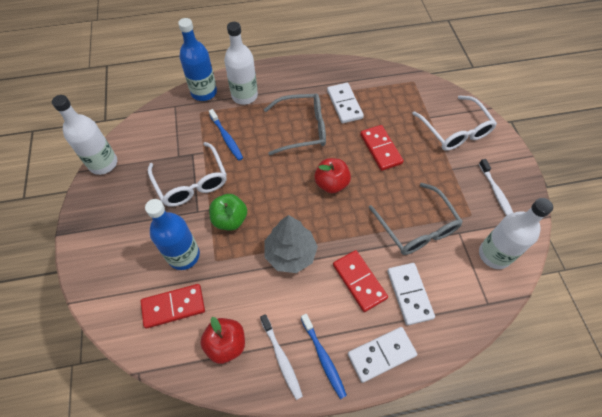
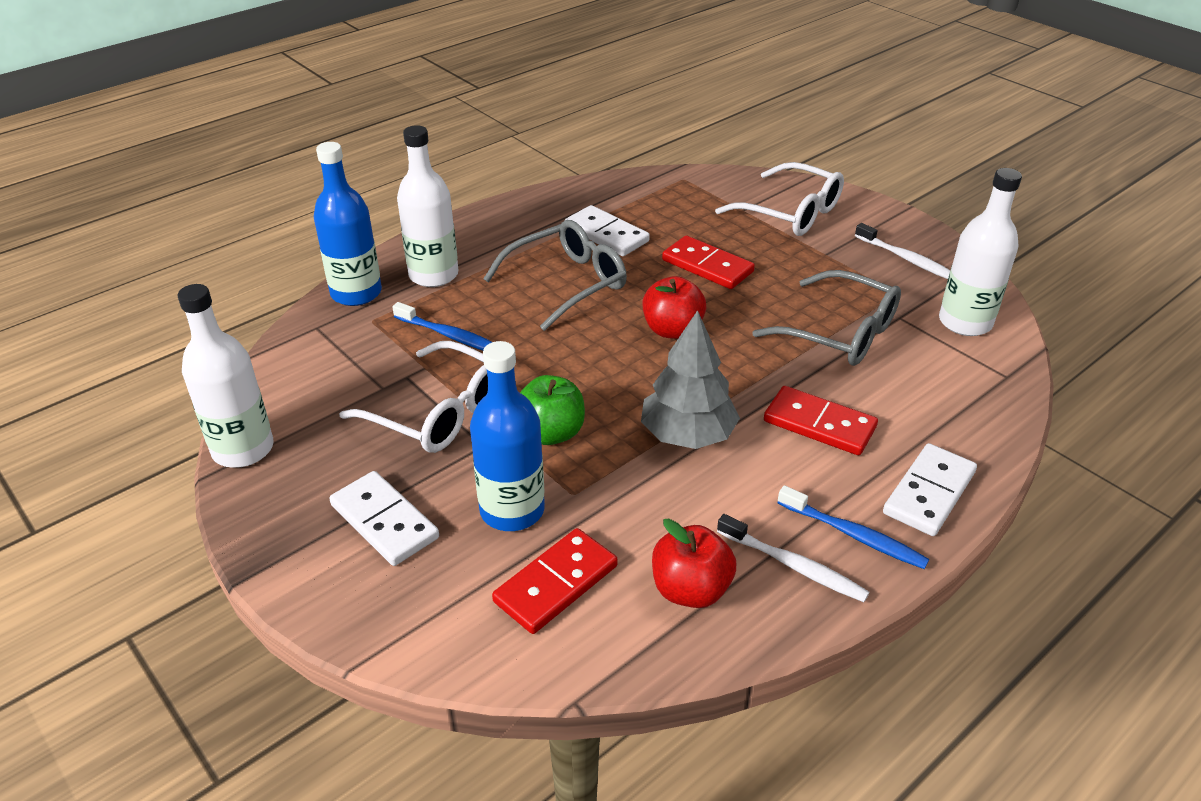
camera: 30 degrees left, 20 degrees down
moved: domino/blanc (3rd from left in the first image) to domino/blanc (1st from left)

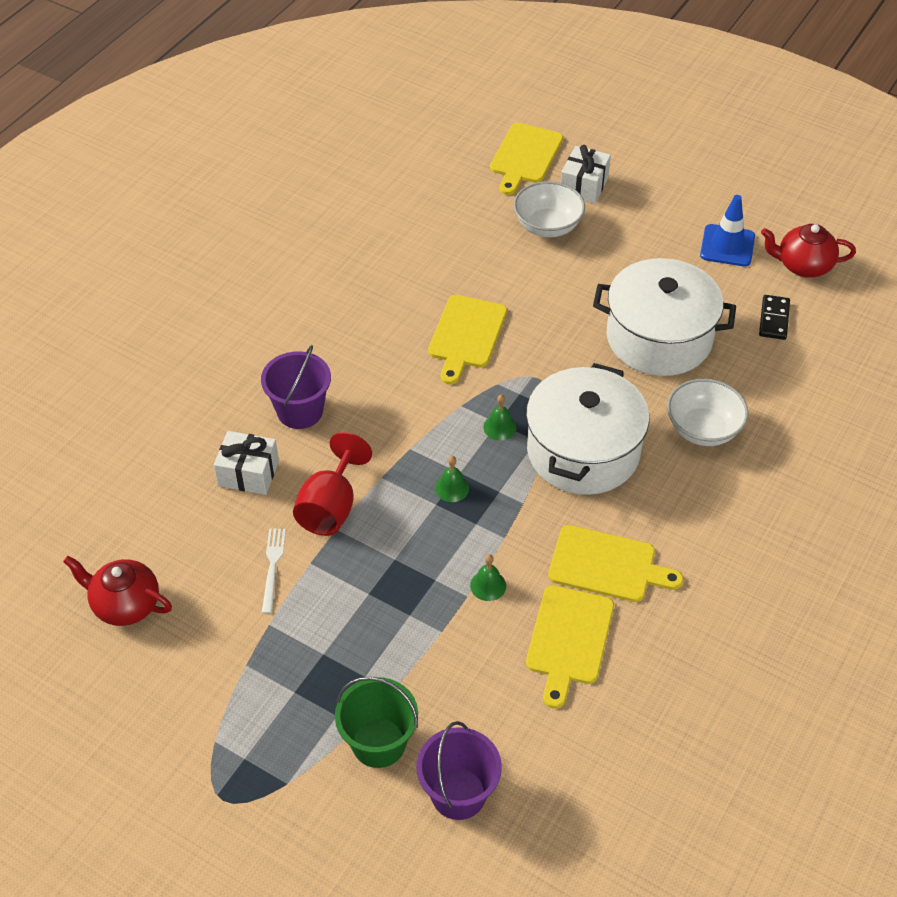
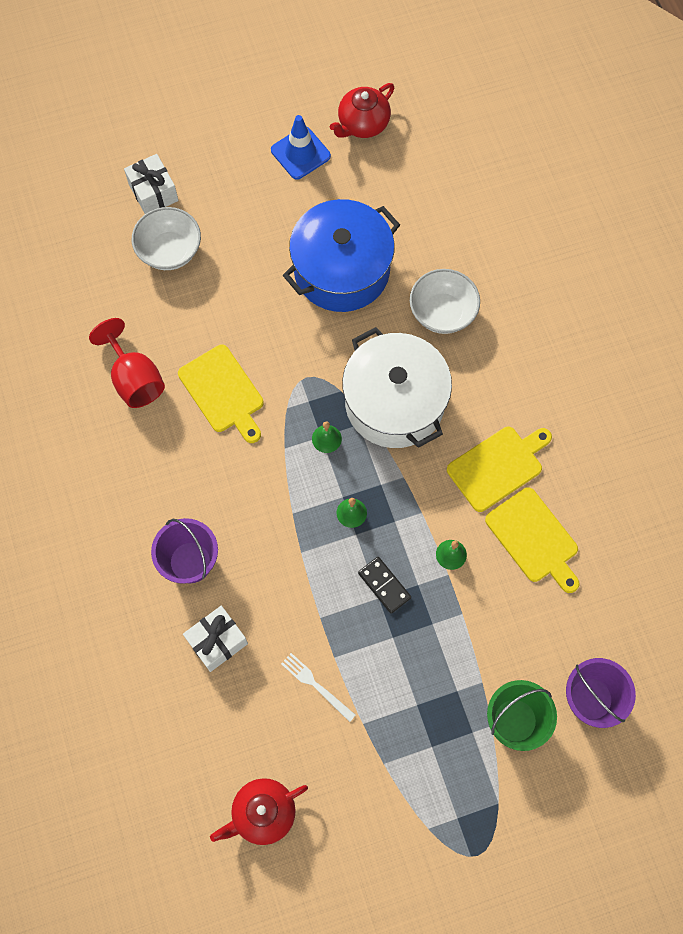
camera: 50 degrees left, 20 degrees up
removed: planche à découper/jaune (2nd from left)
moved: verre à pied/rouge; domino/noir
recoloured: marmite/blanc (2nd from left) to marmite/bleu

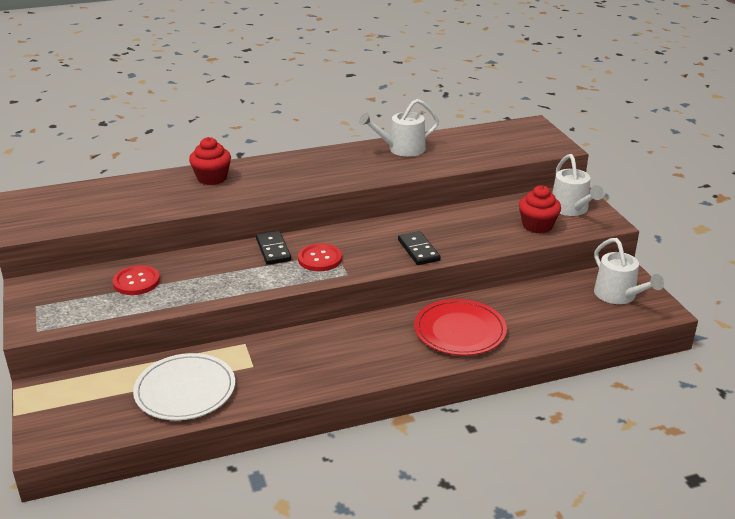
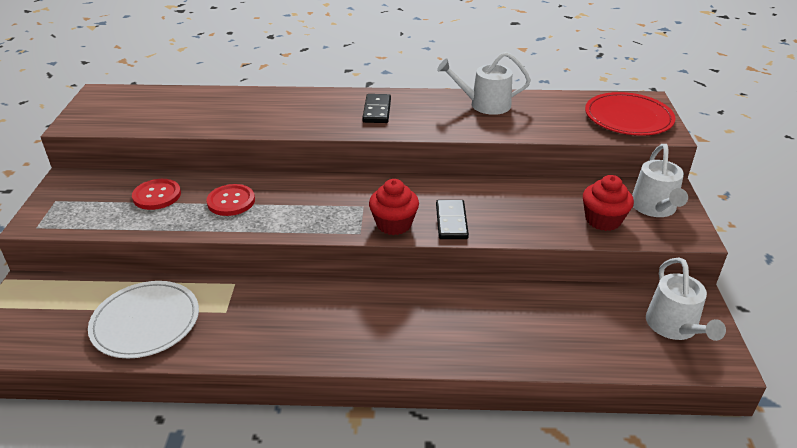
camera: 20 degrees right, 5 degrees up
moved: muffin/rouge (1st from left); domino/noir (1st from left); bouton/rouge (2nd from left); assiette/rouge

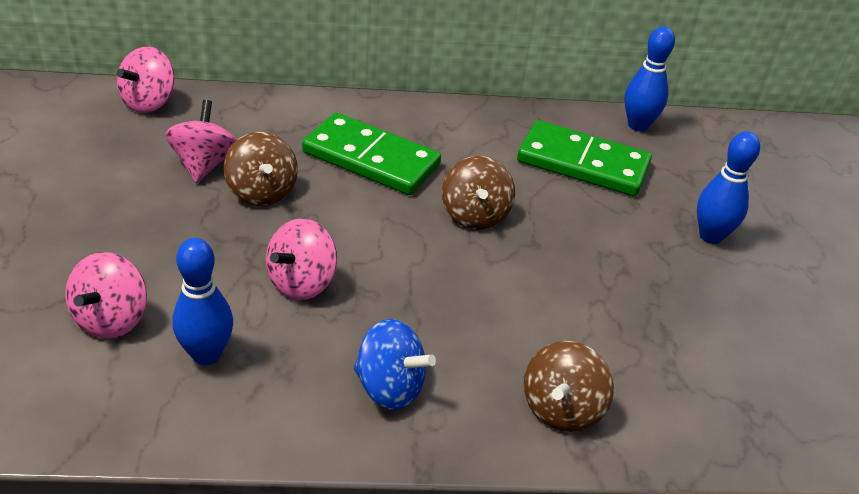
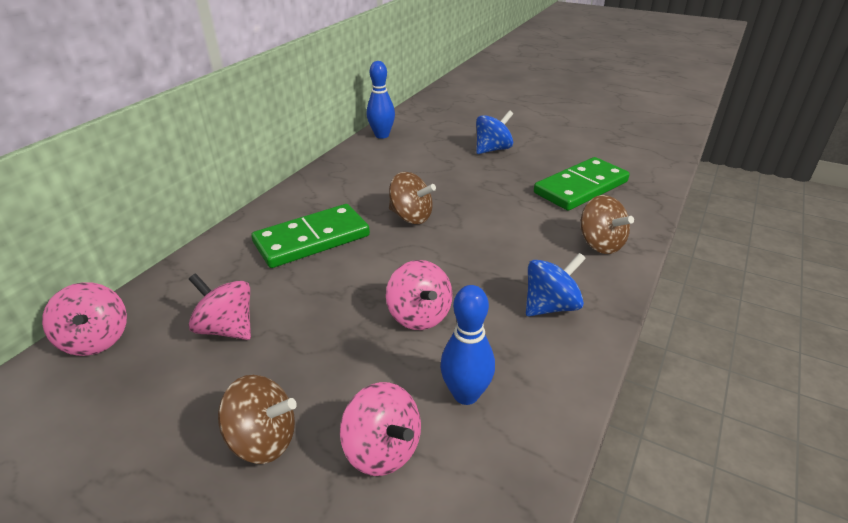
camera: 55 degrees left, 5 degrees down
moved: toupie/marron (1st from left); domino/vert (2nd from left)
replaced: quille/bleu (3rd from left) to toupie/bleu (1st from left)

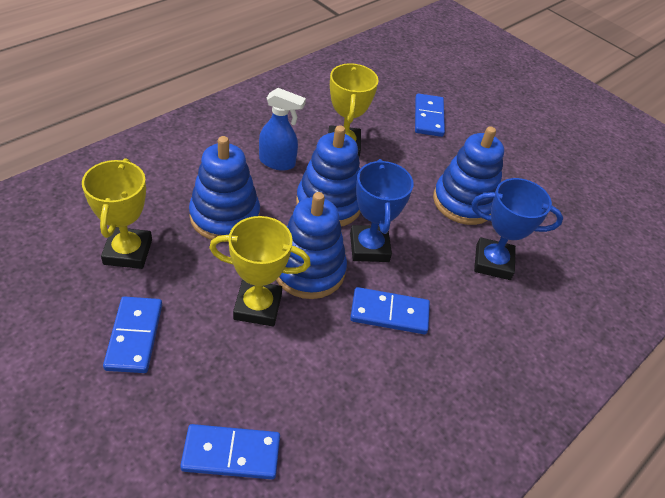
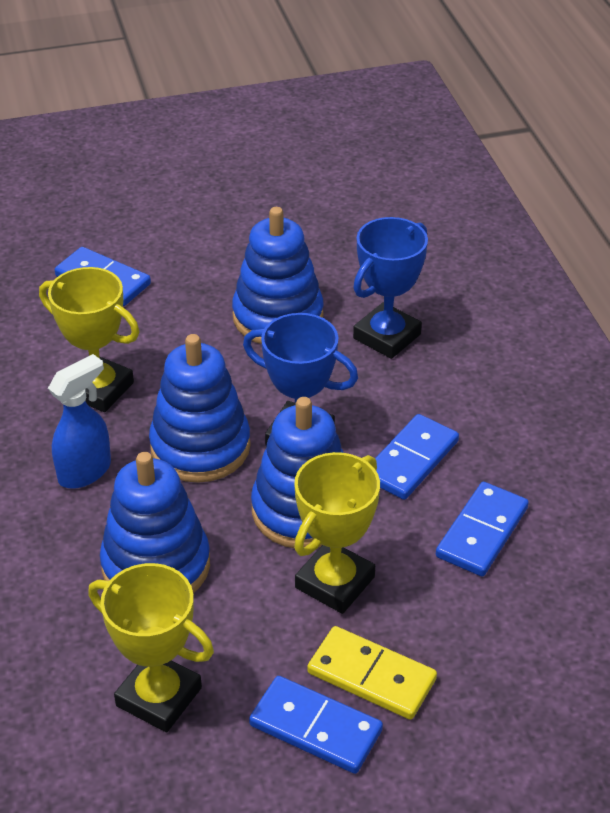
camera: 55 degrees left, 5 degrees down
added: domino/jaune
moved: domino/bleu (2nd from left in the first image) to domino/bleu (4th from left)

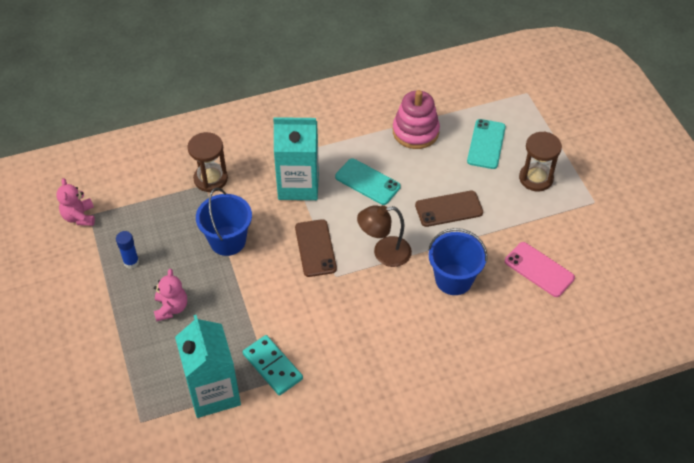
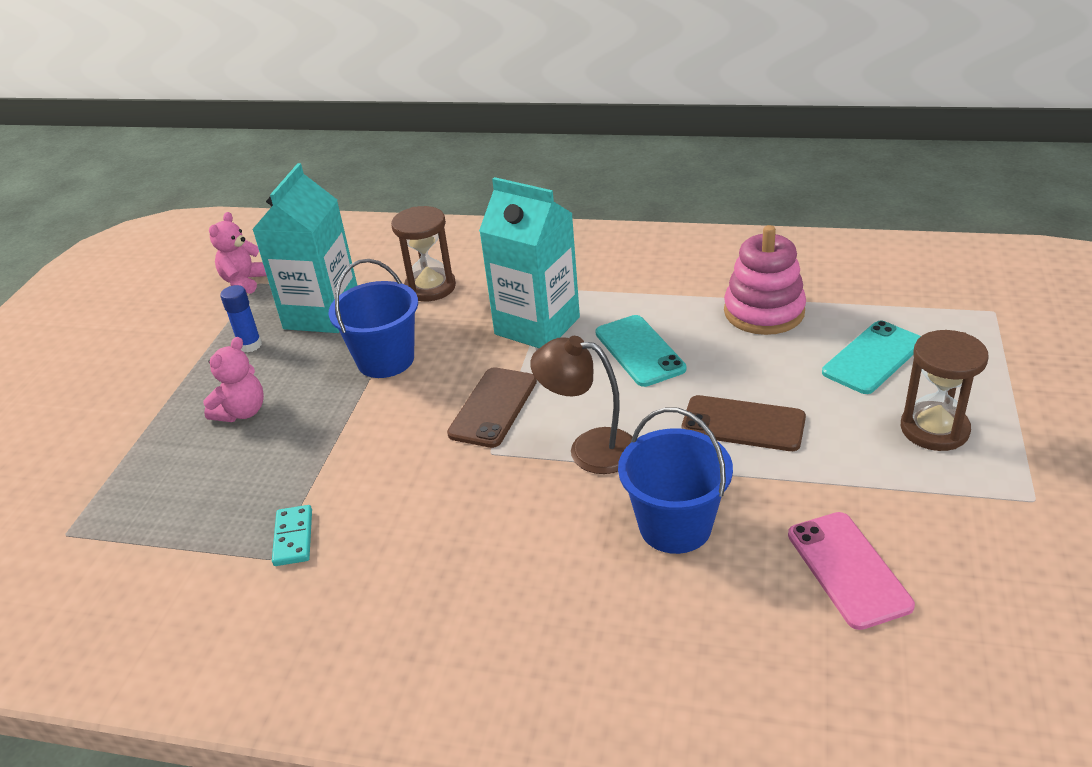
camera: 35 degrees right, 15 degrees down
moved: brique de lait/turquoise (1st from left)
resized: domino/turquoise x0.65

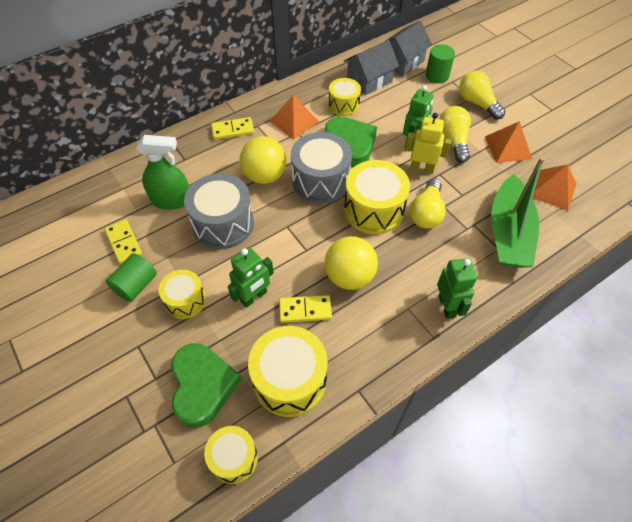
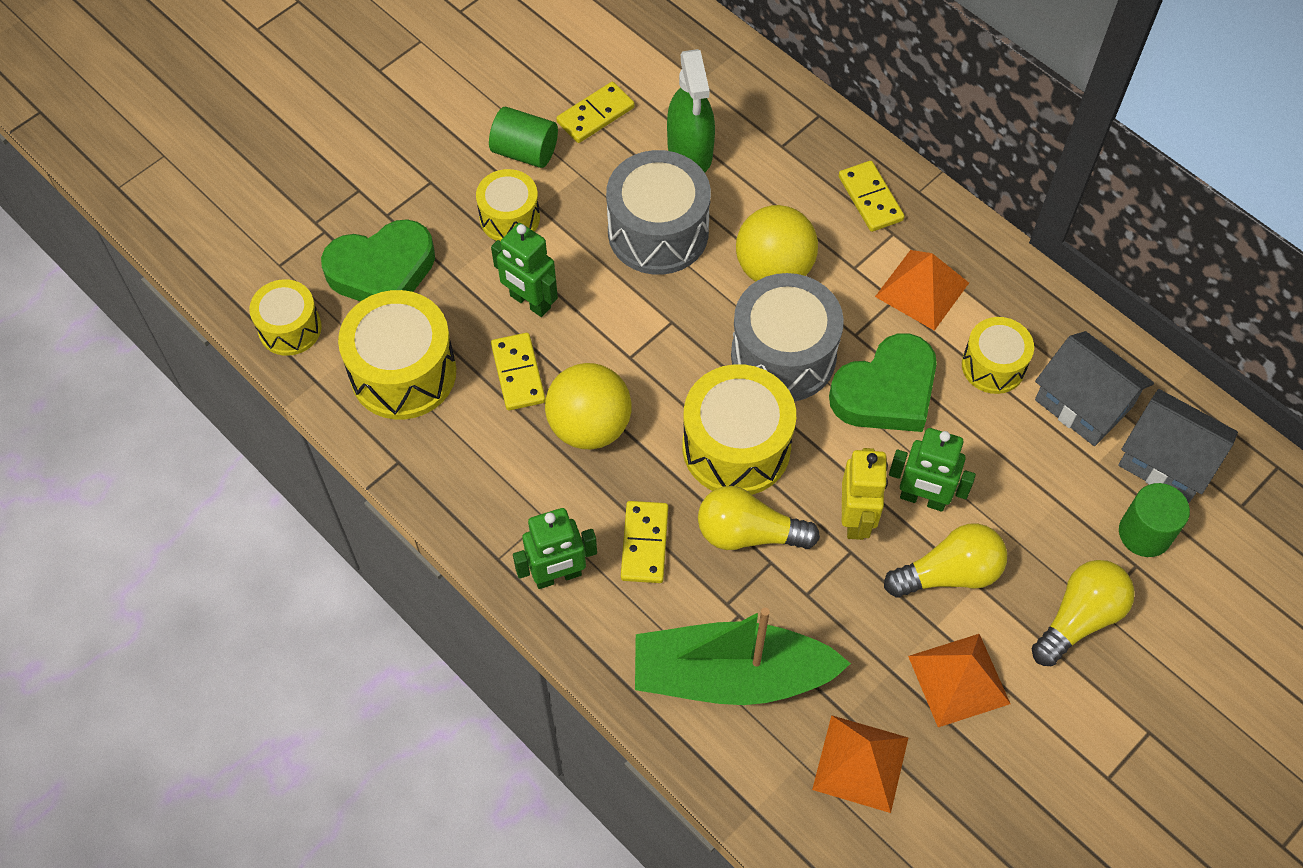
camera: 80 degrees right, 5 degrees up
added: domino/jaune (3rd from left)

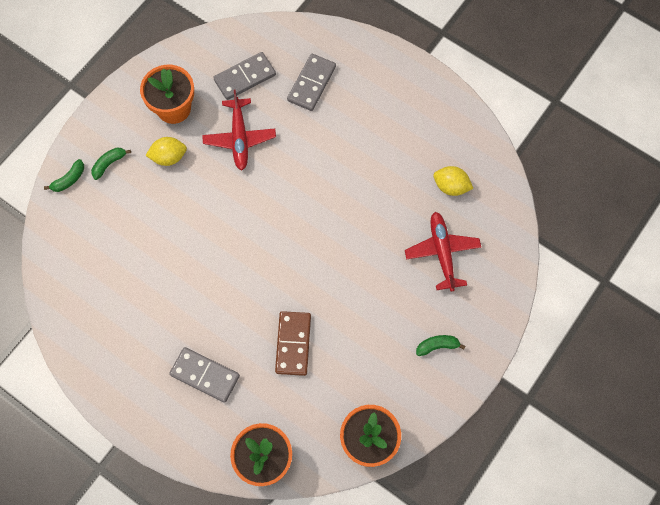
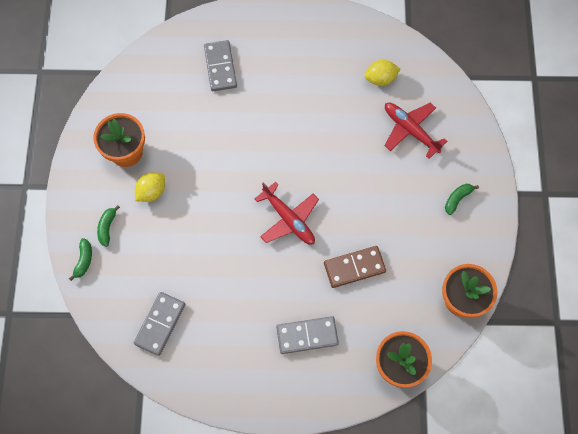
camera: 35 degrees left, 0 degrees up
moved: avion/rouge (1st from left); domino/gris (2nd from left in the first image) to domino/gris (1st from left)
turned: domino/marron 75 degrees counterclockwise

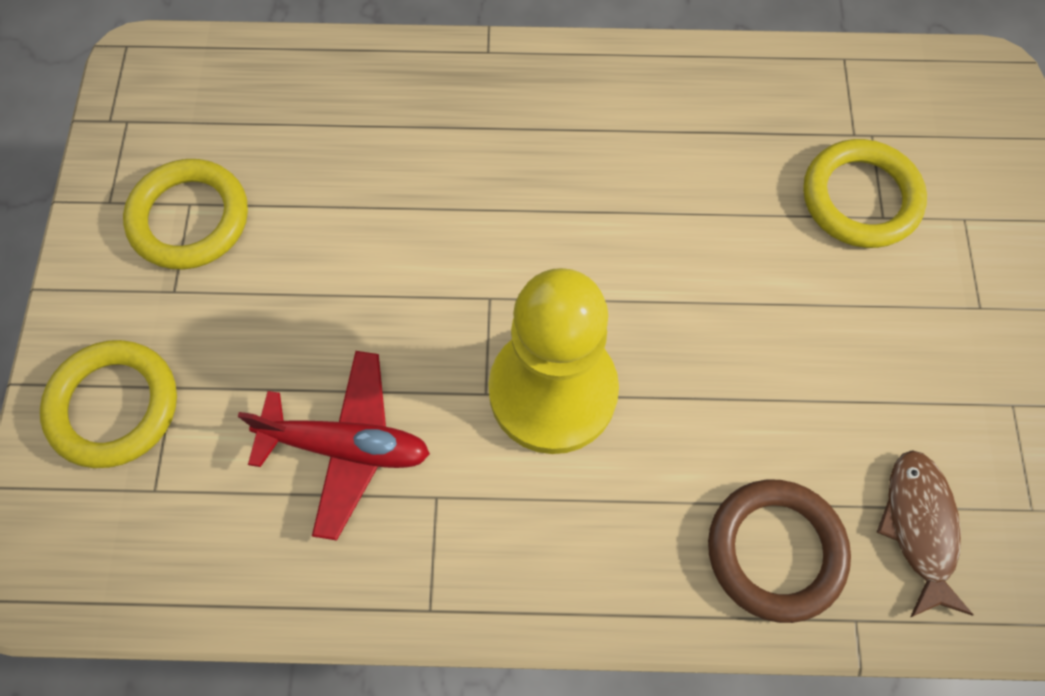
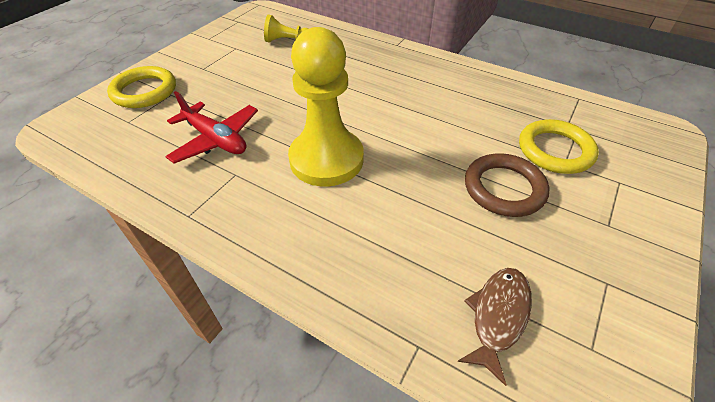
camera: 30 degrees right, 20 degrees down
removed: anneau/jaune (2nd from left)
added: pion/jaune (1st from left)
moved: anneau/marron

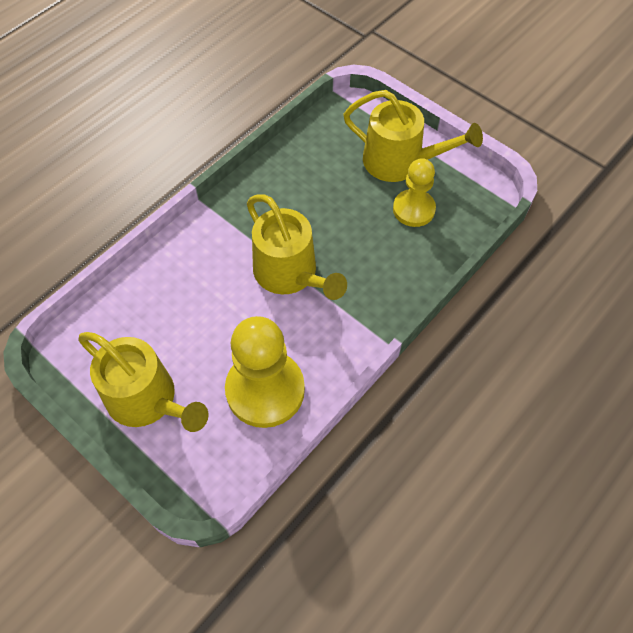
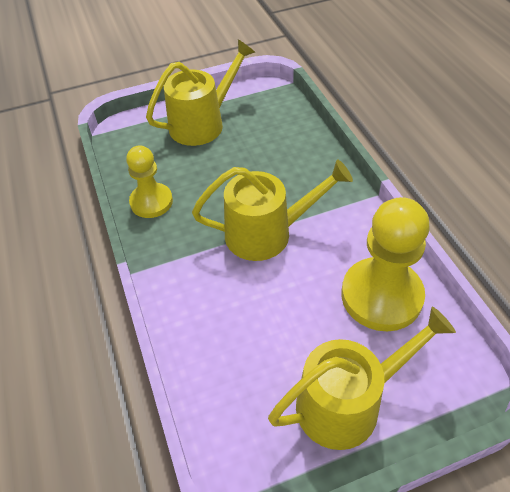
camera: 60 degrees left, 10 degrees down
moved: pion/jaune (2nd from left in the first image) to pion/jaune (1st from left)

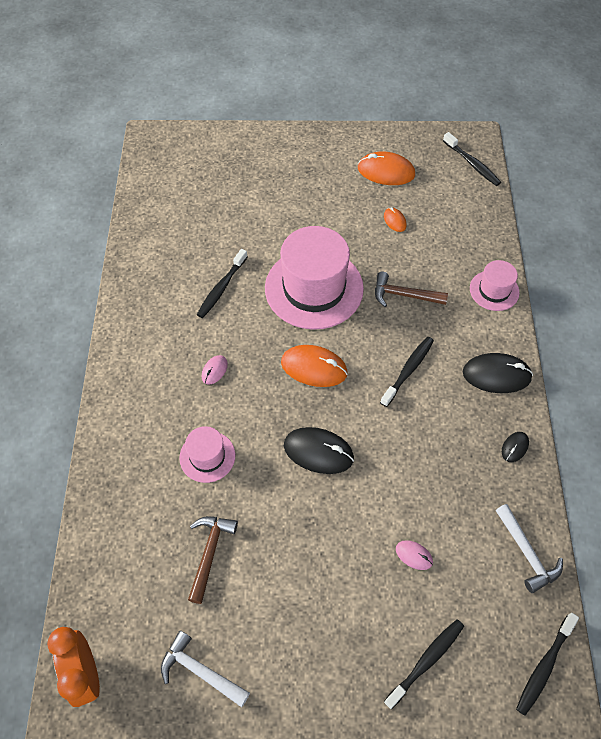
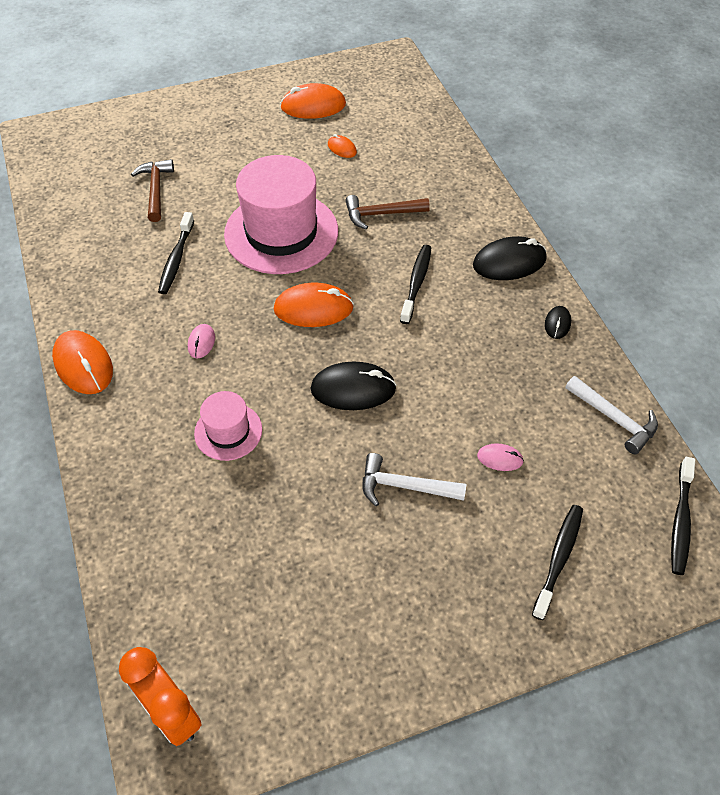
camera: 20 degrees left, 5 degrees down
removed: brosse à dents/noir (4th from left); chapeau/rose (3rd from left)
added: souris/orange (1st from left)
moved: marteau/blanc (1st from left); marteau/marron (1st from left)

